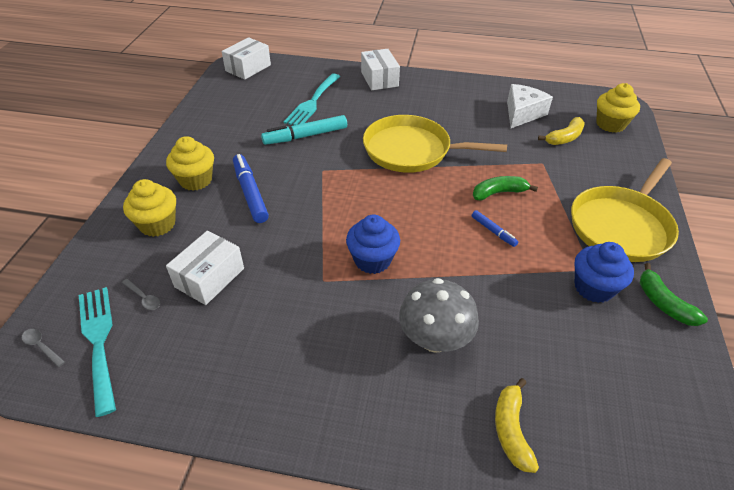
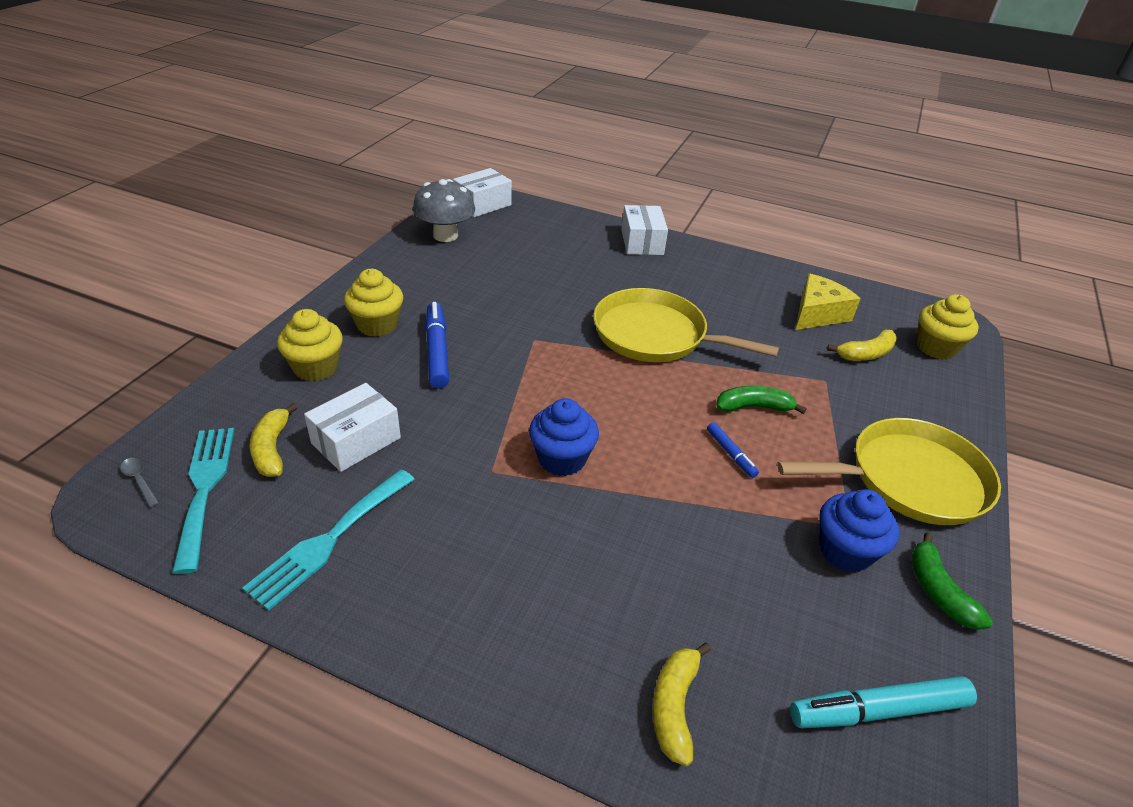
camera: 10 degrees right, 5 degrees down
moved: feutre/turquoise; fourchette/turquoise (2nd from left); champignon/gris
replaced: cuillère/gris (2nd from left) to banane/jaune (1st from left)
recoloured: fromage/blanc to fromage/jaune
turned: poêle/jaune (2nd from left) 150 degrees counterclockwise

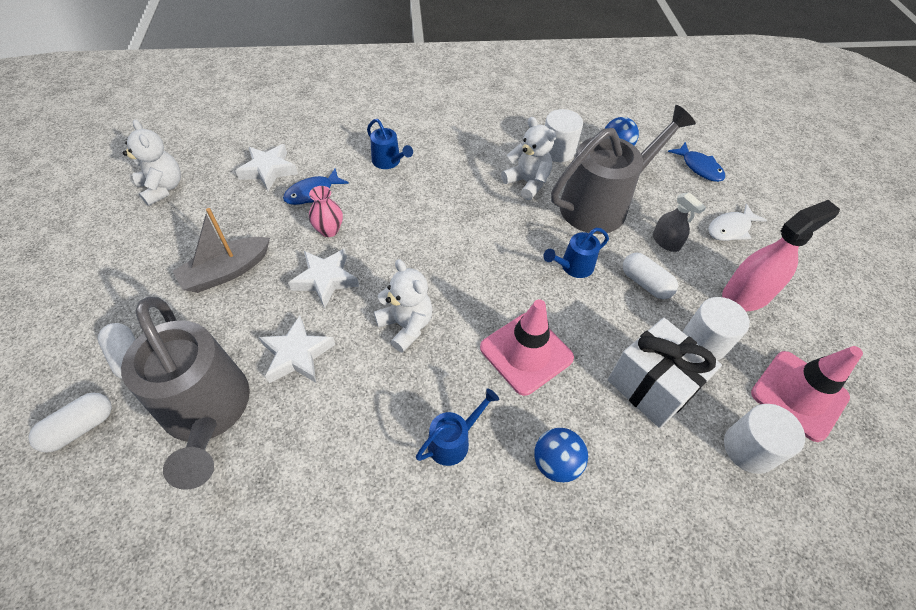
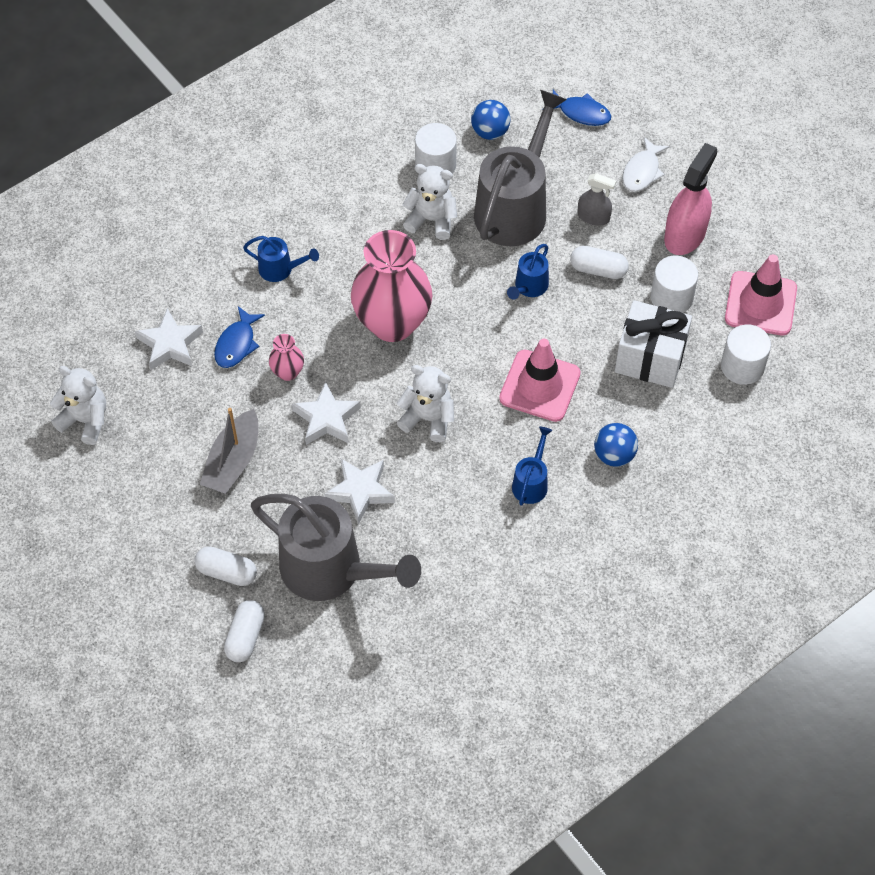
camera: 30 degrees left, 5 degrees up
added: vase/rose (2nd from left)

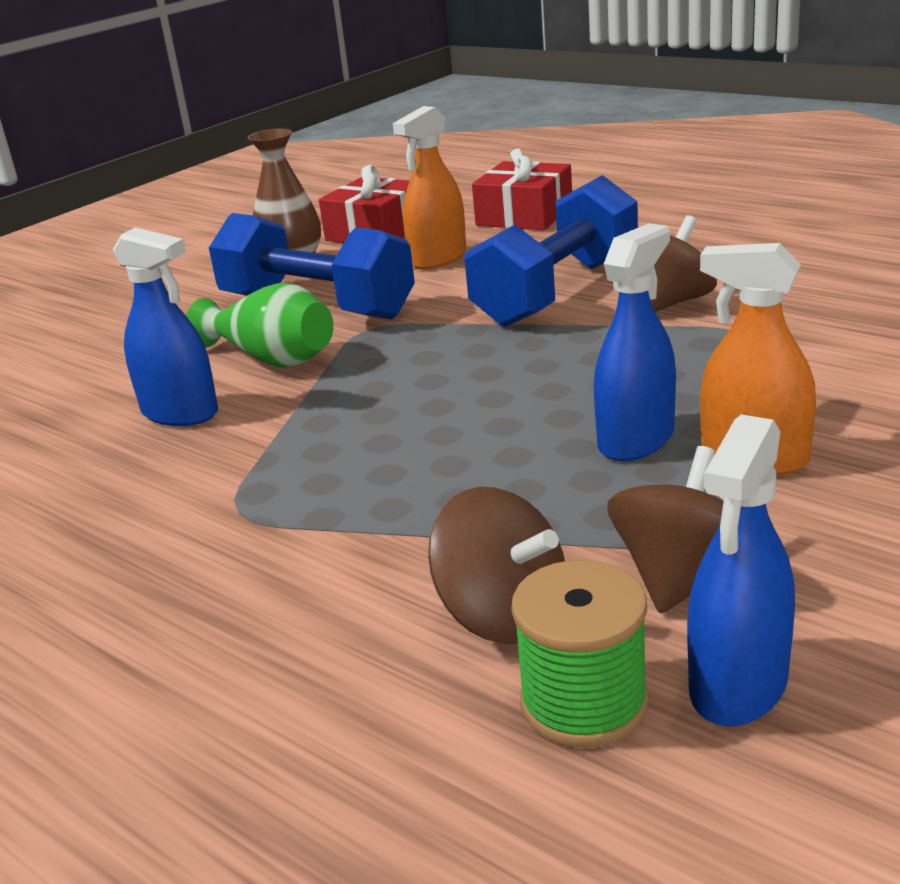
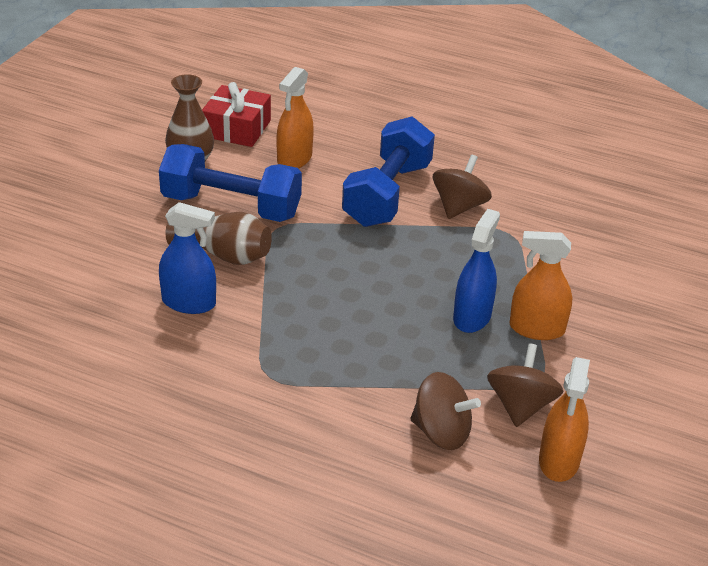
camera: 20 degrees left, 10 degrees up
removed: cadeau/rouge (2nd from left); bobine/vert
recoloured: vase/vert to vase/marron (2nd from left); vaporisateur/bleu (3rd from left) to vaporisateur/orange (3rd from left)

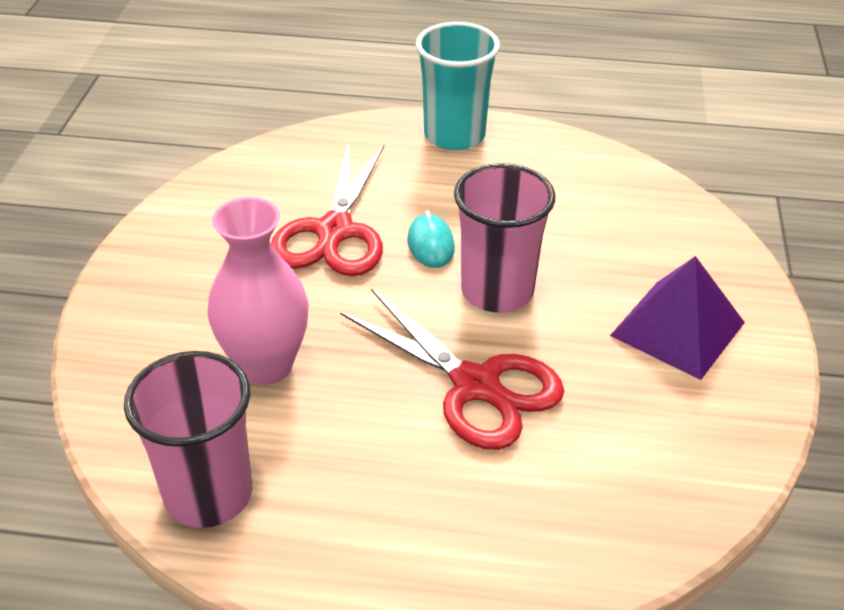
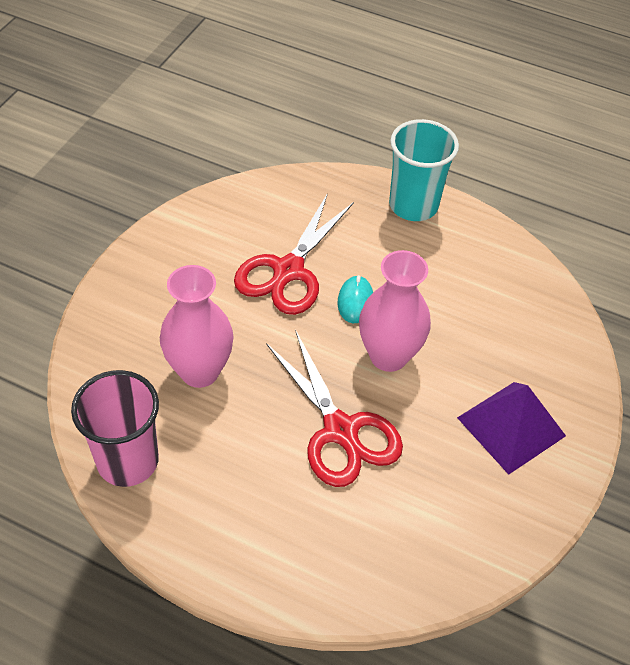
camera: 15 degrees right, 10 degrees up
replaced: gobelet/rose (2nd from left) to vase/rose (2nd from left)

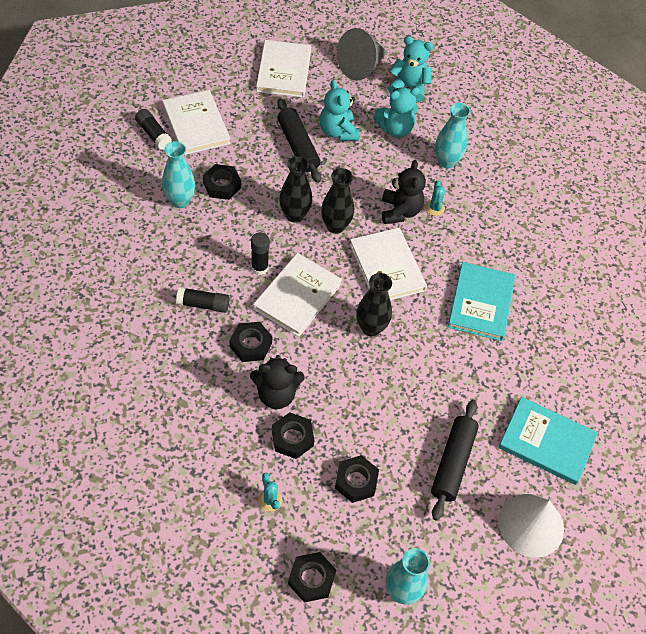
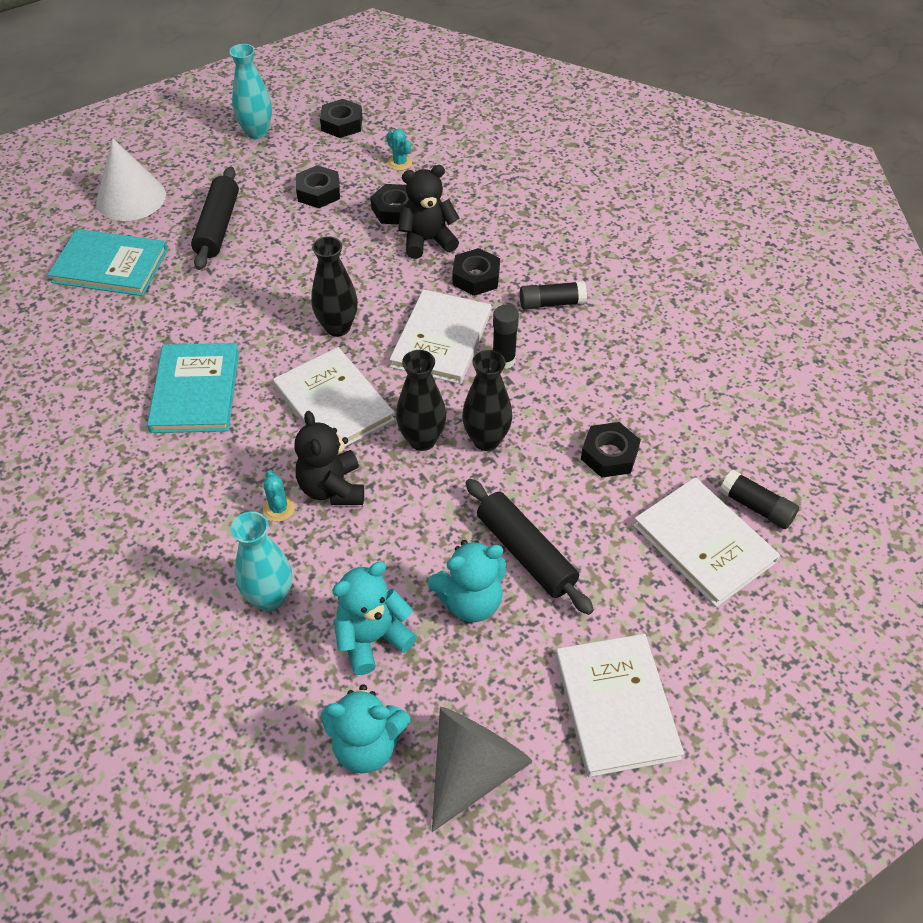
camera: 170 degrees right, 5 degrees down
removed: vase/turquoise (1st from left)
turned: ours en peluche/turquoise (1st from left in the first image) 105 degrees clockwise

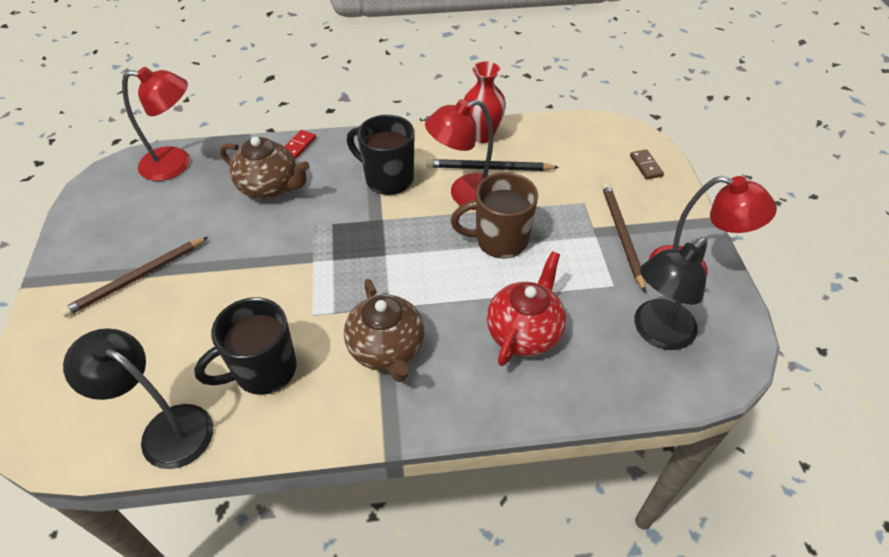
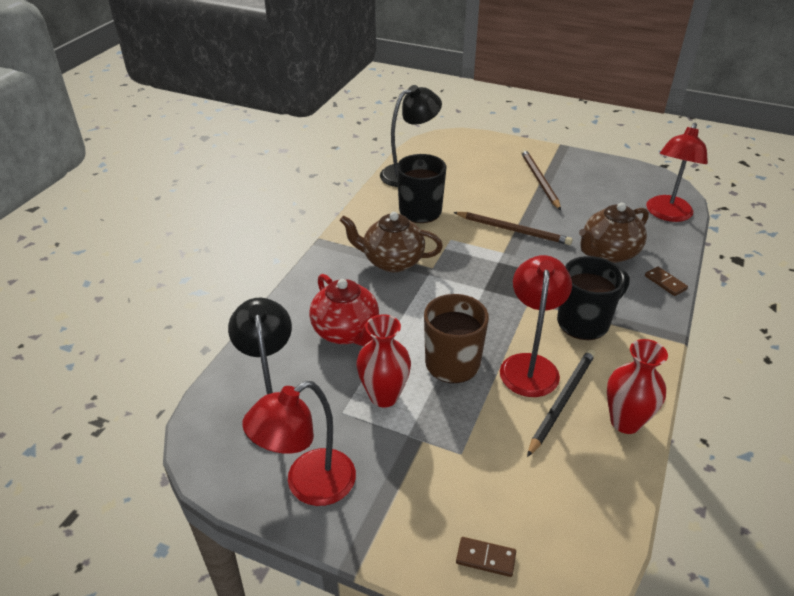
camera: 120 degrees right, 10 degrees down
added: vase/rouge (1st from left)
moved: crayon/marron (2nd from left in the first image) to crayon/marron (1st from left)
recoloured: domino/rouge to domino/marron (2nd from left)

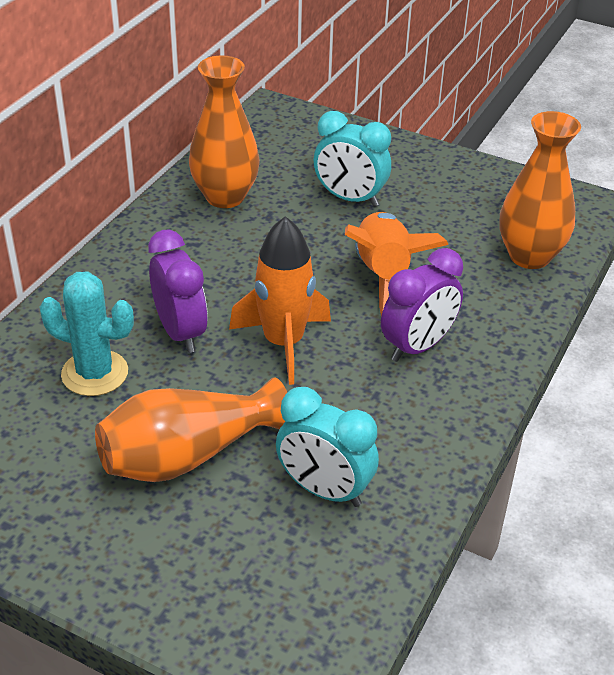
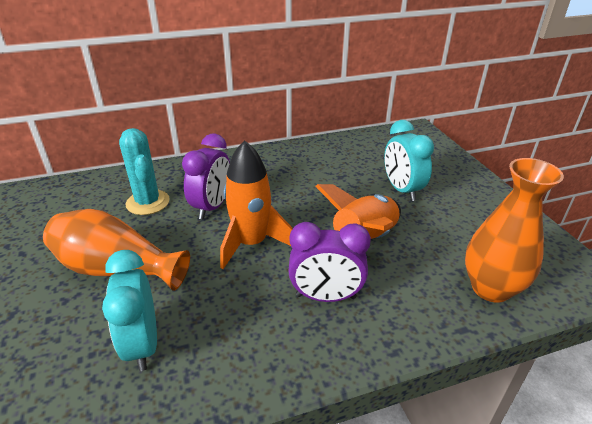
camera: 45 degrees right, 5 degrees down
removed: vase/orange (2nd from left)

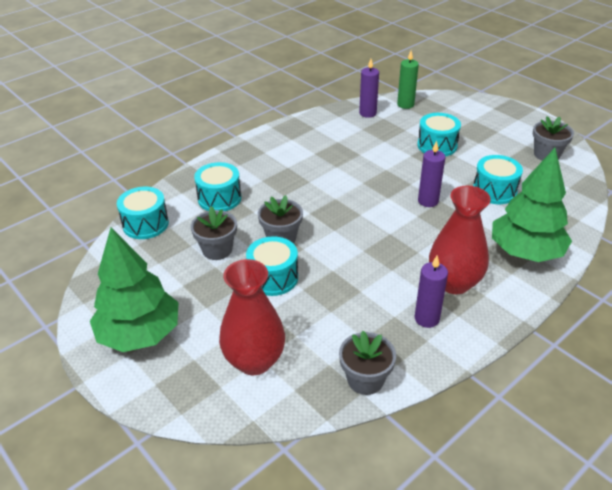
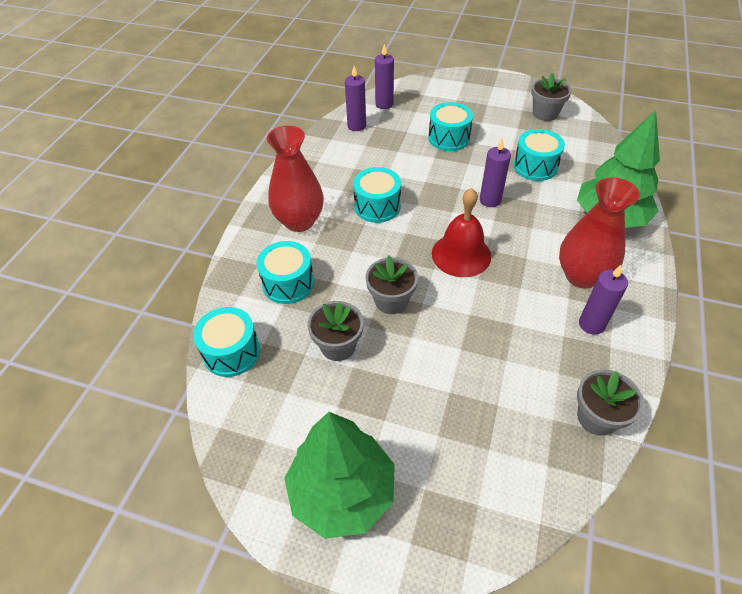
camera: 30 degrees left, 10 degrees up
added: cloche/rouge
moved: vase/rouge (1st from left); tambour/turquoise (3rd from left)
recoloured: bougie/vert to bougie/violet (2nd from left)

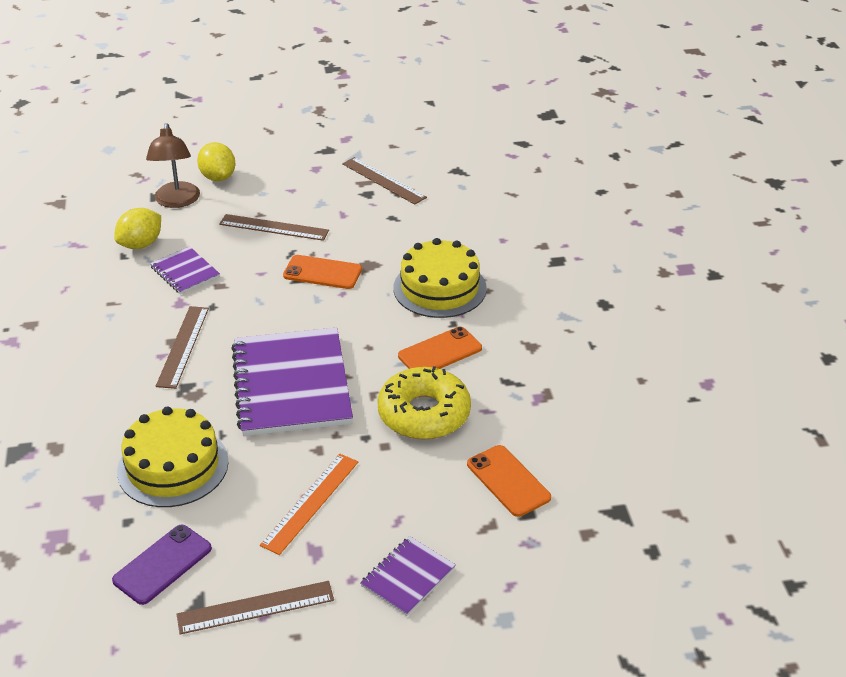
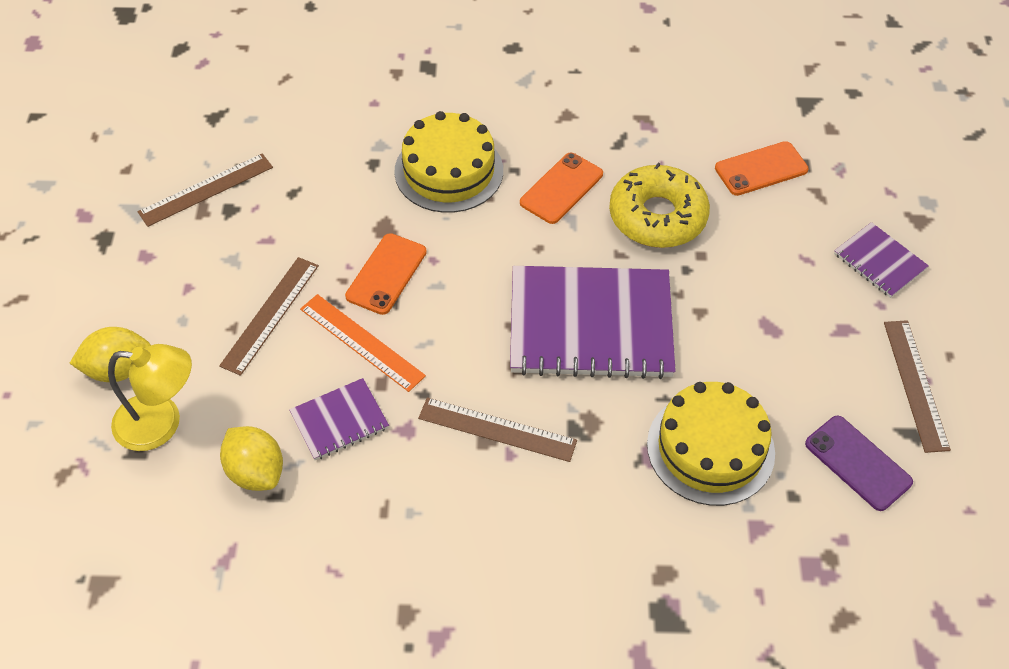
camera: 80 degrees left, 15 degrees up
moved: règle/orange
recoloured: lampe/marron to lampe/jaune
turned: téléphone/orange (2nd from left) 60 degrees clockwise

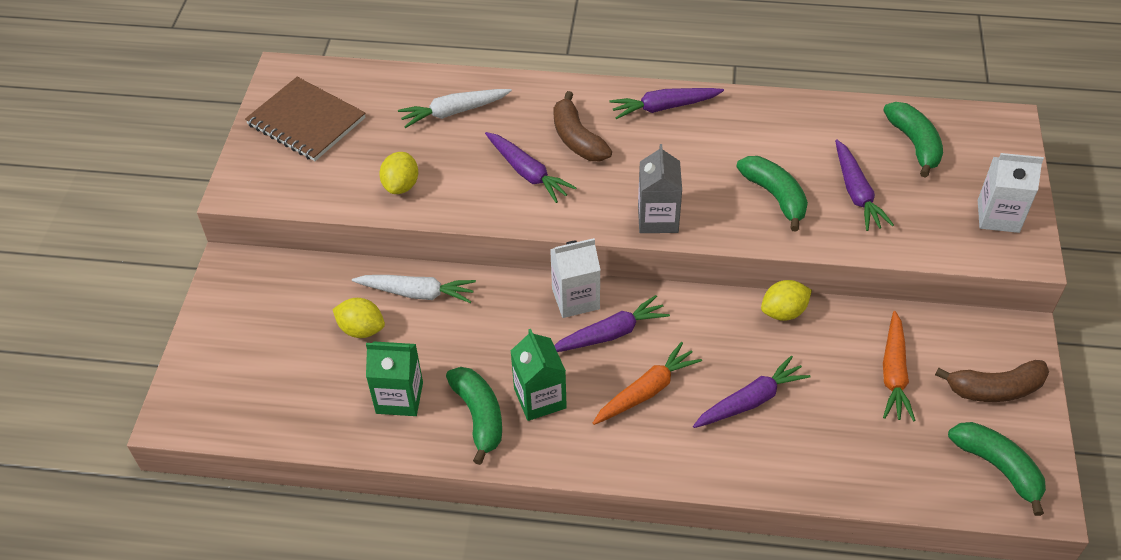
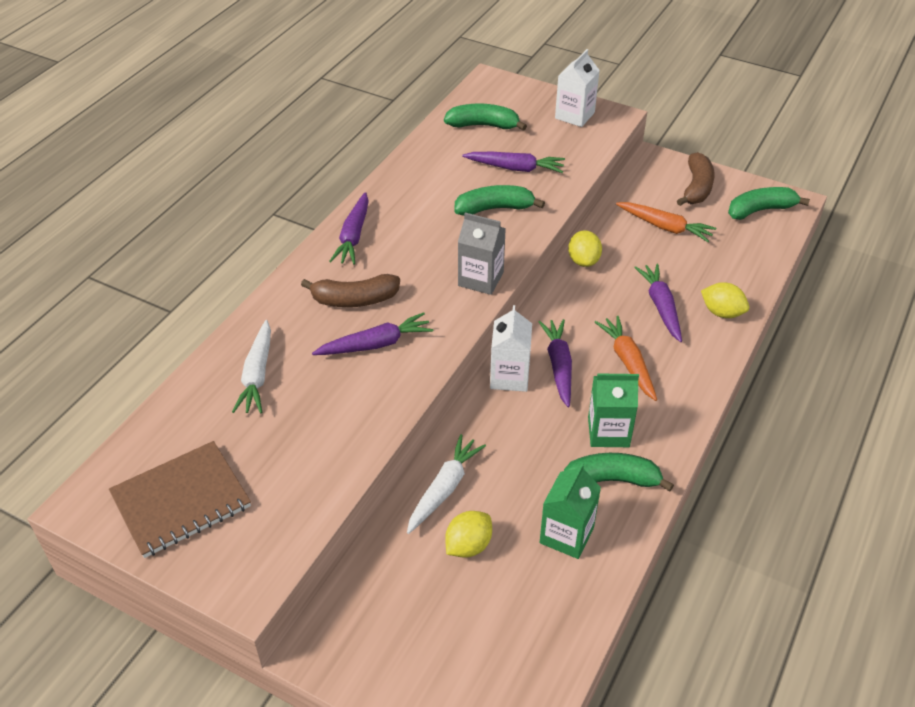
camera: 70 degrees left, 5 degrees down
moved: citron/jaune (2nd from left in the first image) to citron/jaune (3rd from left)

